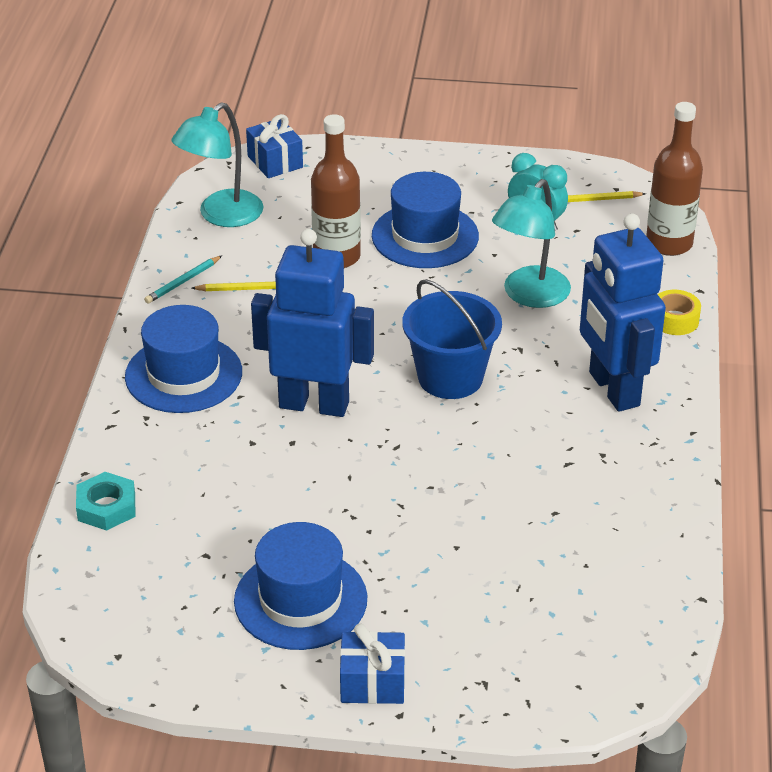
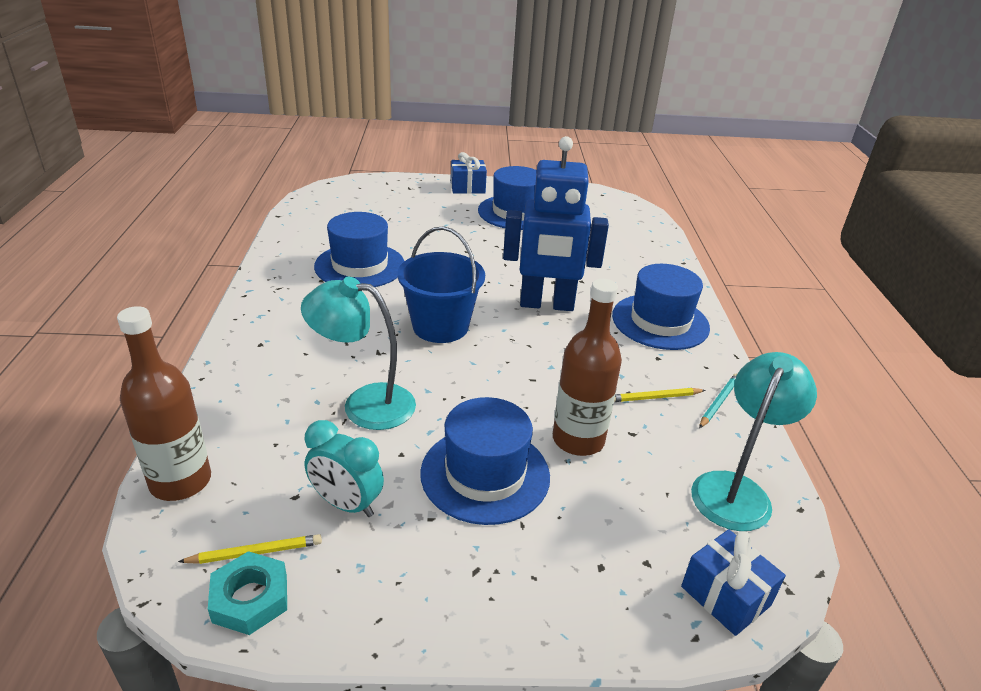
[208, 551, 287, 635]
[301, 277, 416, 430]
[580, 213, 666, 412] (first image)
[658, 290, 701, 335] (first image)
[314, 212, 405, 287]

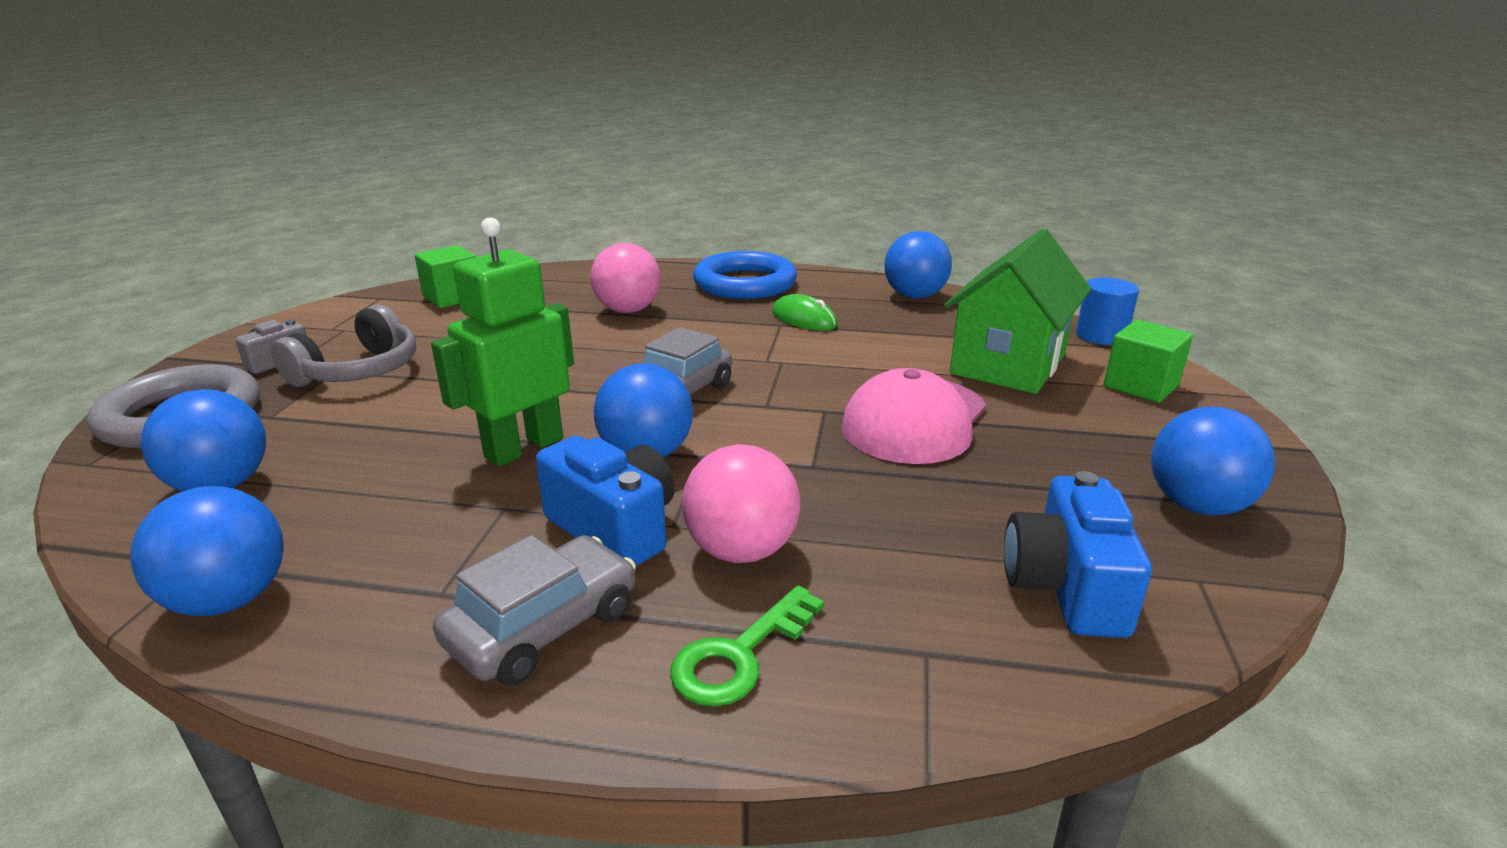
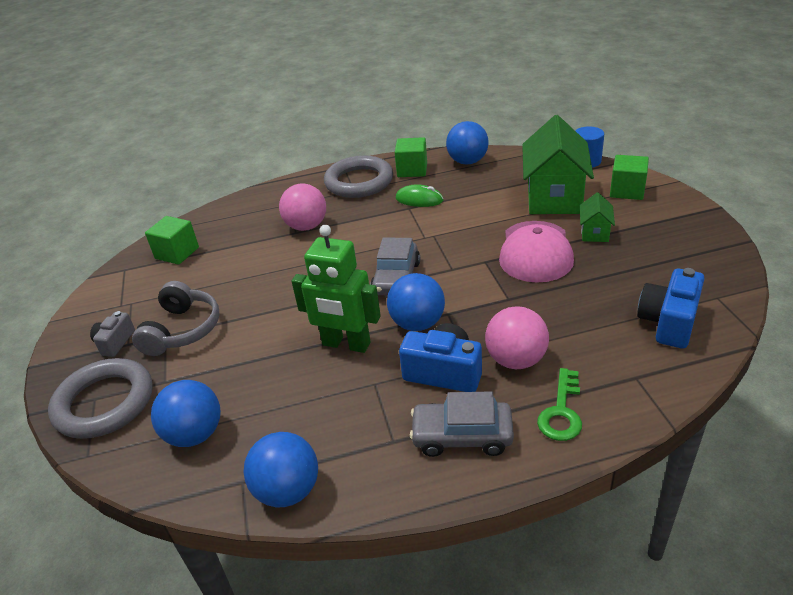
[291, 225, 381, 353]
[410, 391, 514, 457]
[324, 155, 393, 198]
[637, 268, 704, 349]
[1151, 407, 1275, 516] (first image)
[395, 137, 427, 177]
[580, 192, 615, 242]

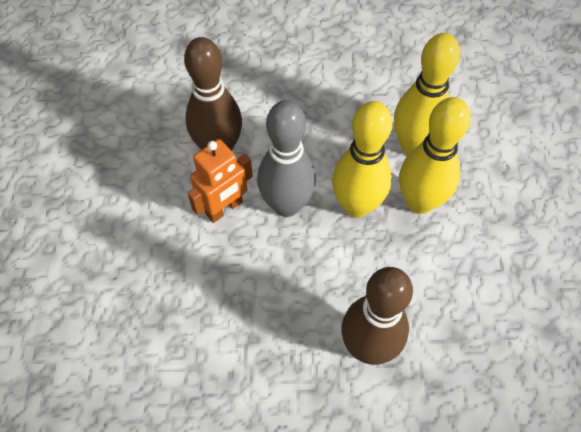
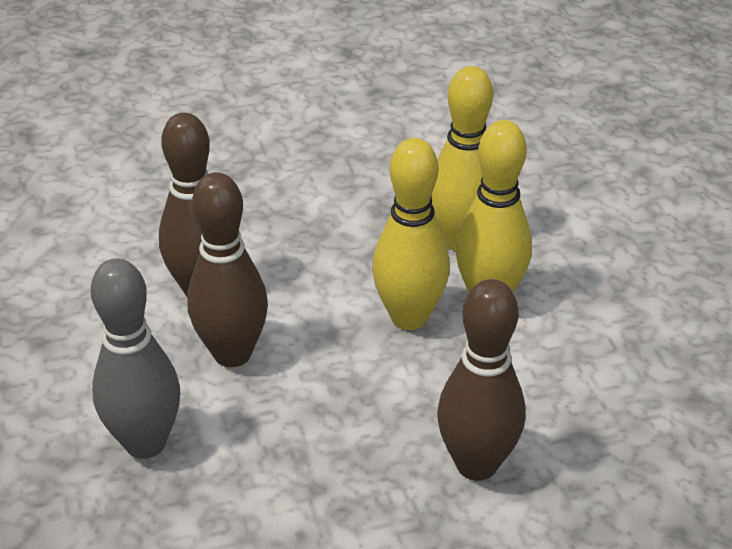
[187, 172, 268, 367]
[91, 258, 180, 459]

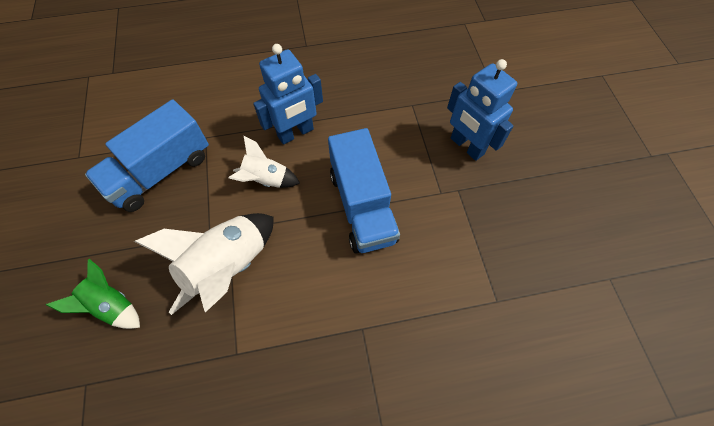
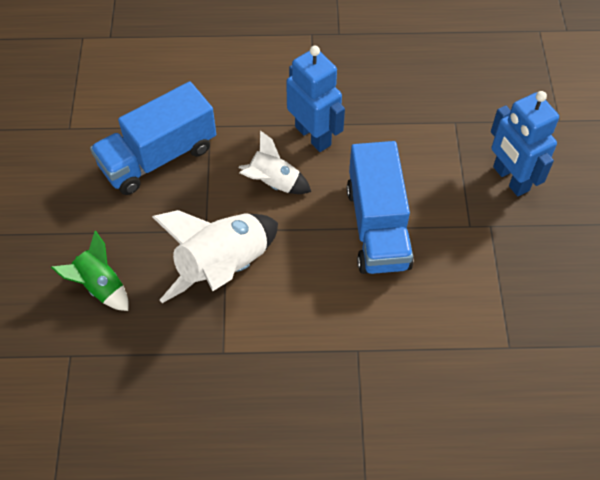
[286, 46, 345, 152]

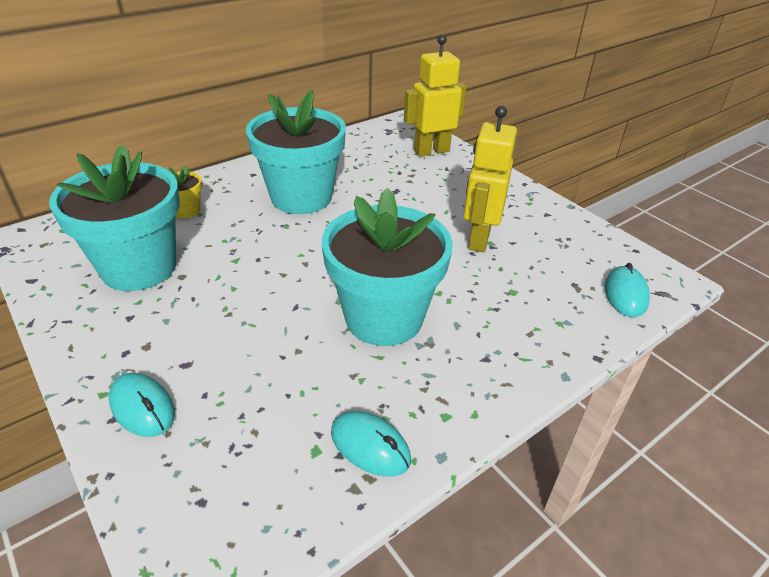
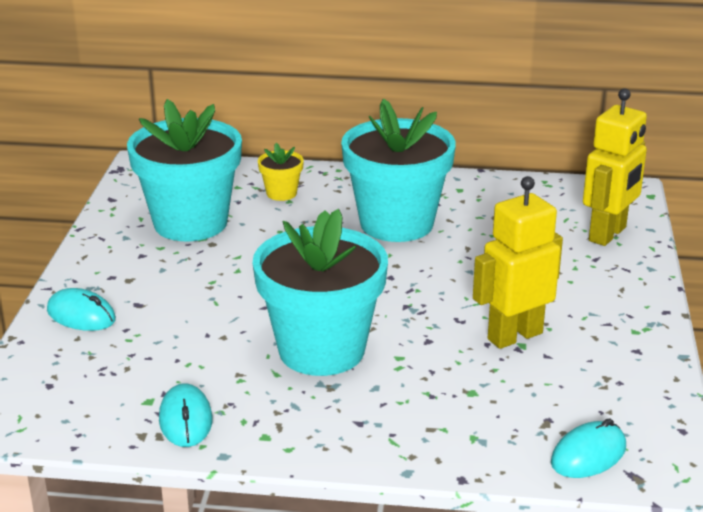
[47, 288, 116, 331]
[583, 88, 647, 246]

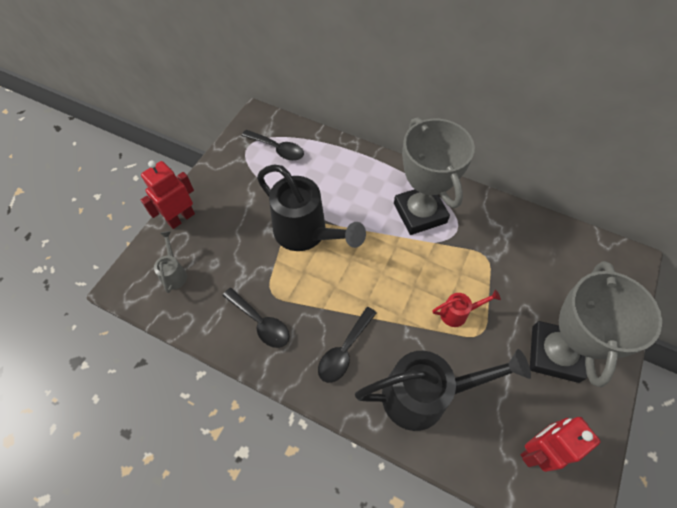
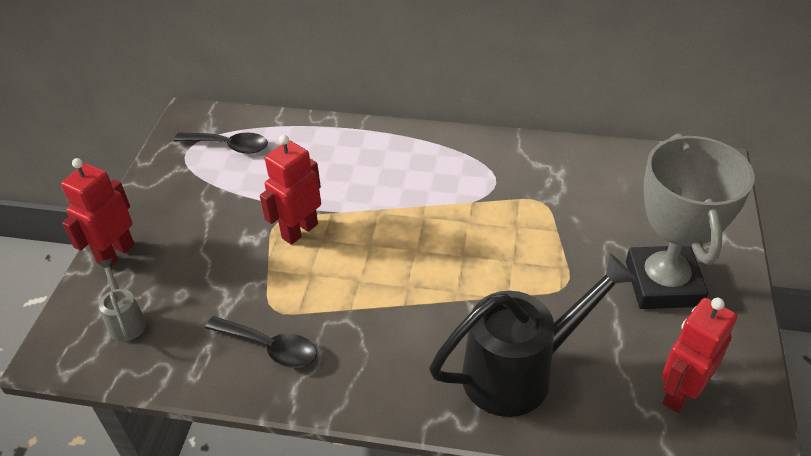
[260, 135, 321, 245]
[318, 307, 377, 383] (first image)
[394, 117, 475, 235] (first image)
[433, 290, 501, 327] (first image)

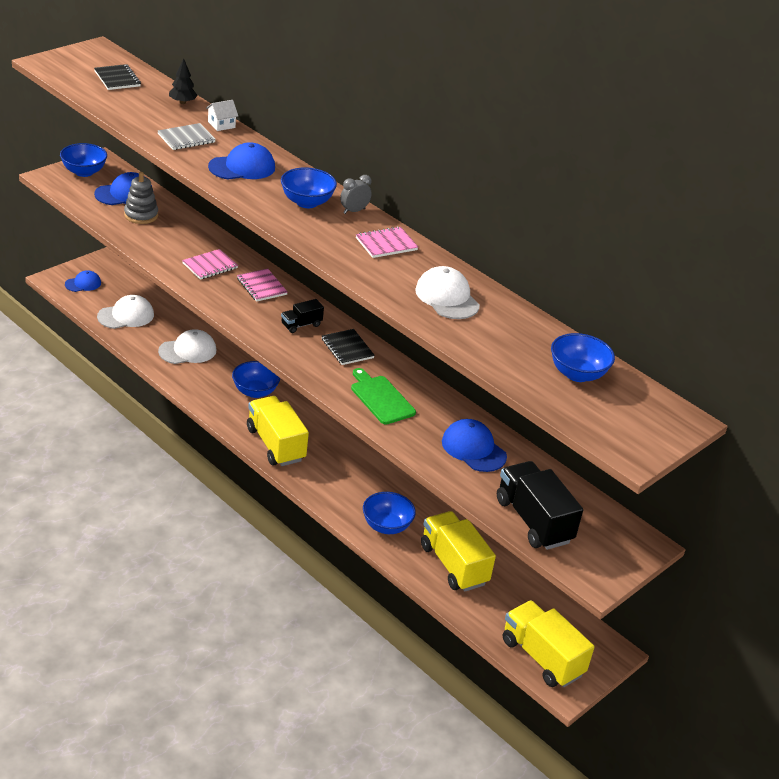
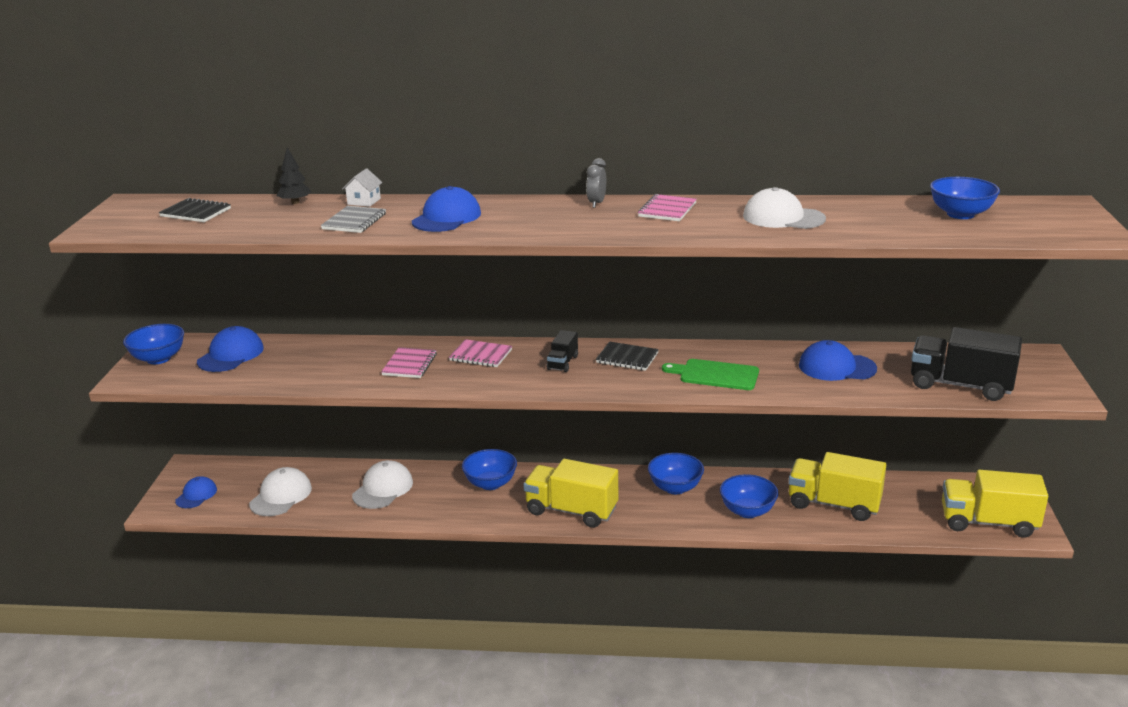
[124, 172, 158, 224] (first image)
[648, 453, 704, 494]

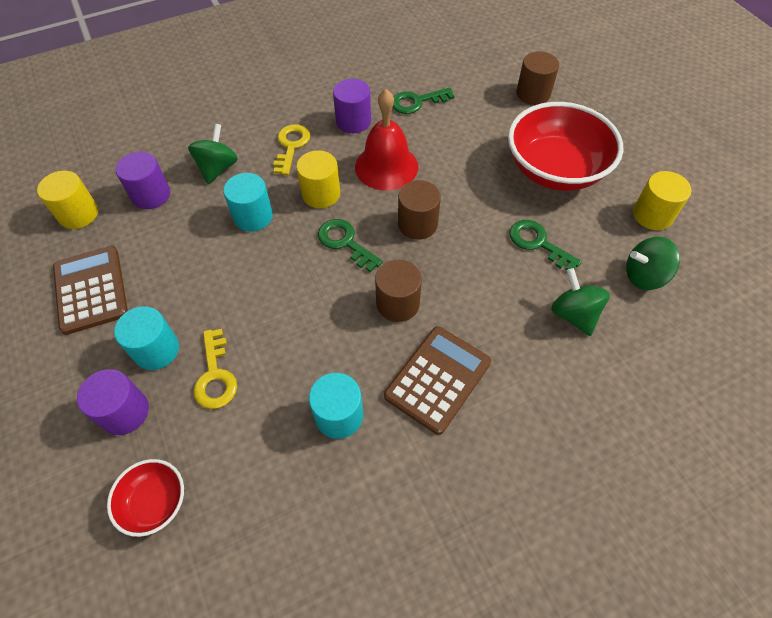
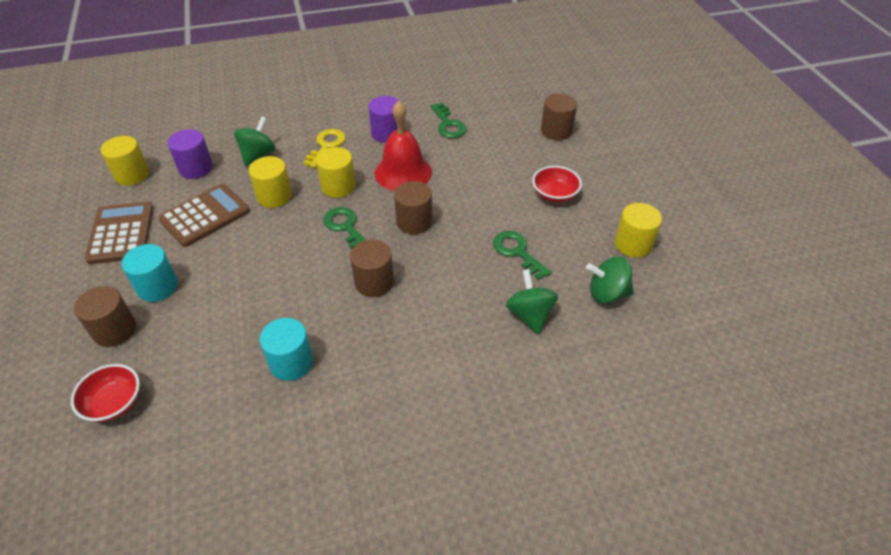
[74, 286, 136, 347]
[193, 329, 237, 409] (first image)
[249, 156, 292, 208]
[158, 184, 250, 247]
[431, 103, 467, 138]
[532, 166, 582, 203]

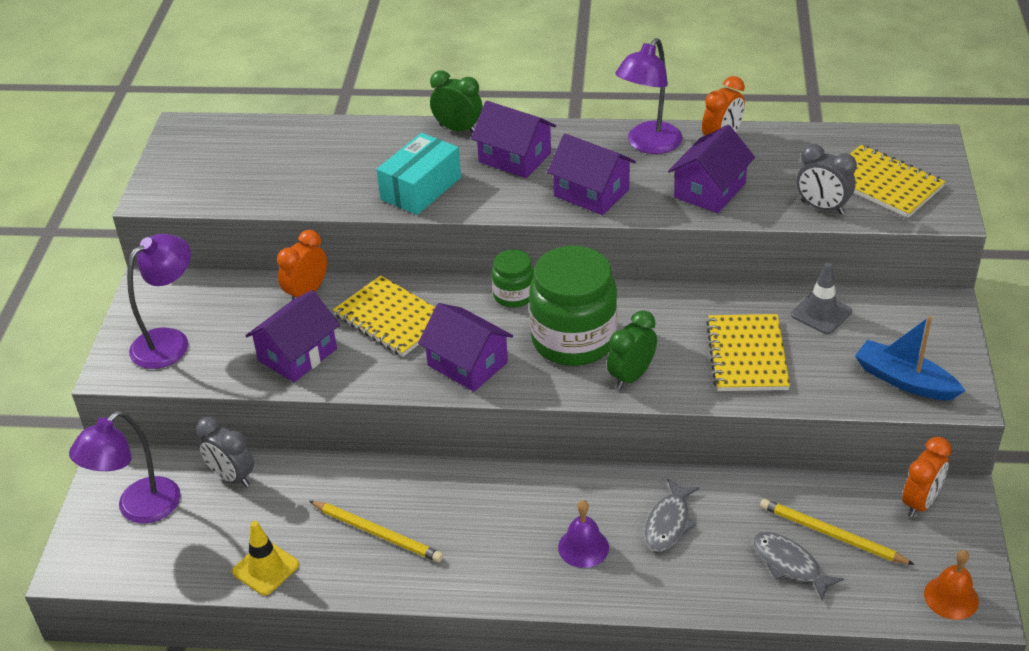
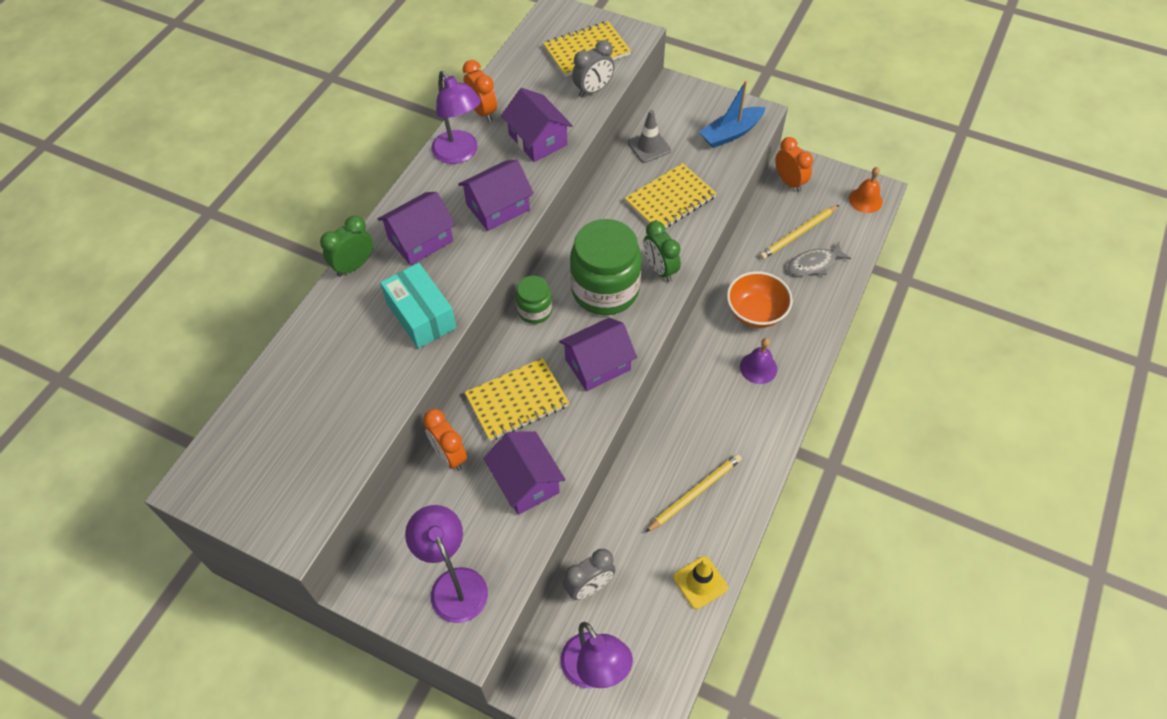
[727, 271, 793, 328]
[625, 163, 717, 228]

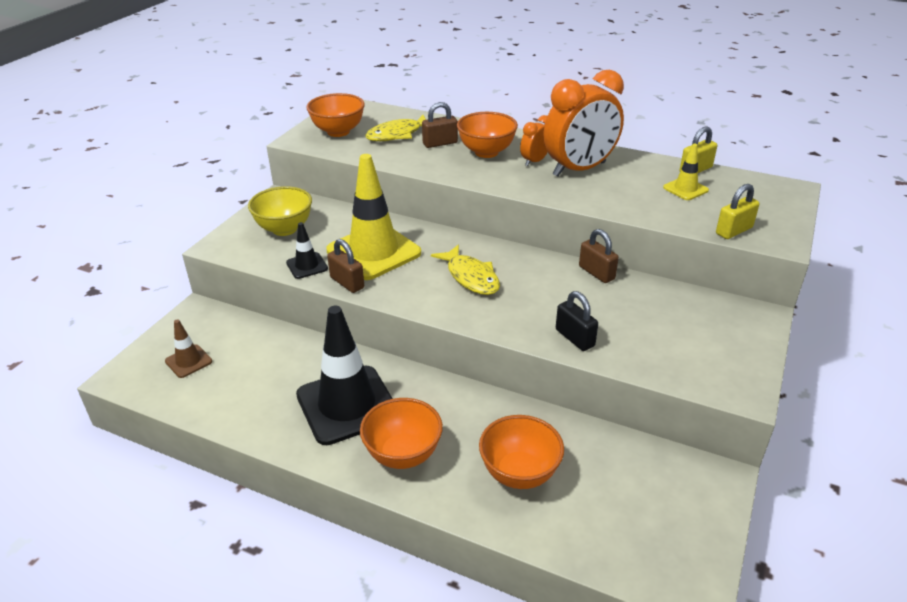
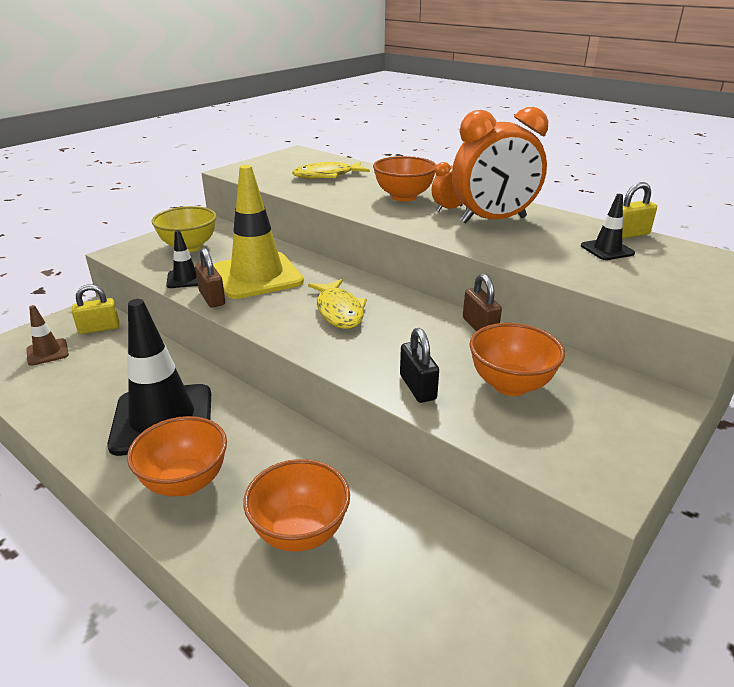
[469, 323, 565, 396]
[422, 102, 458, 148] (first image)
[581, 194, 635, 260]
[72, 284, 119, 334]

